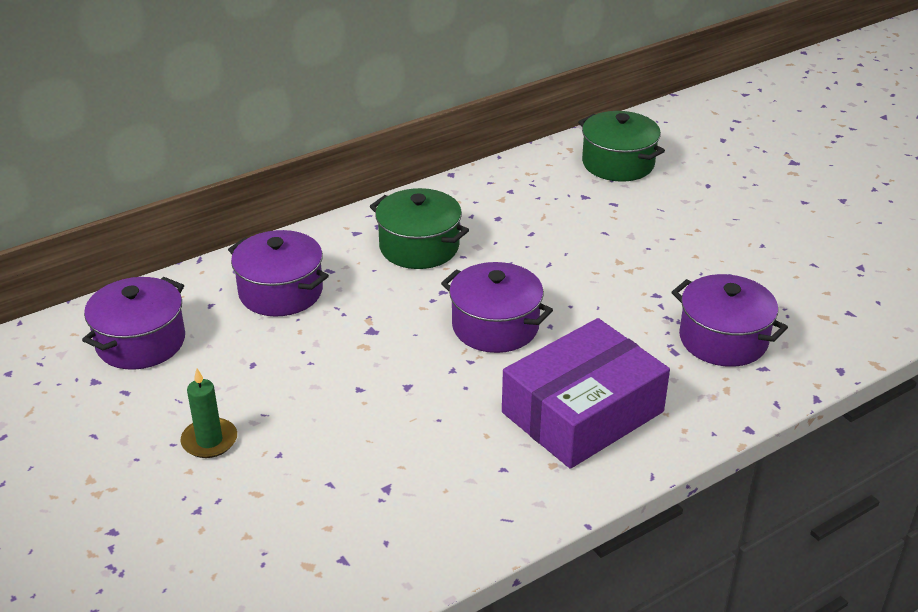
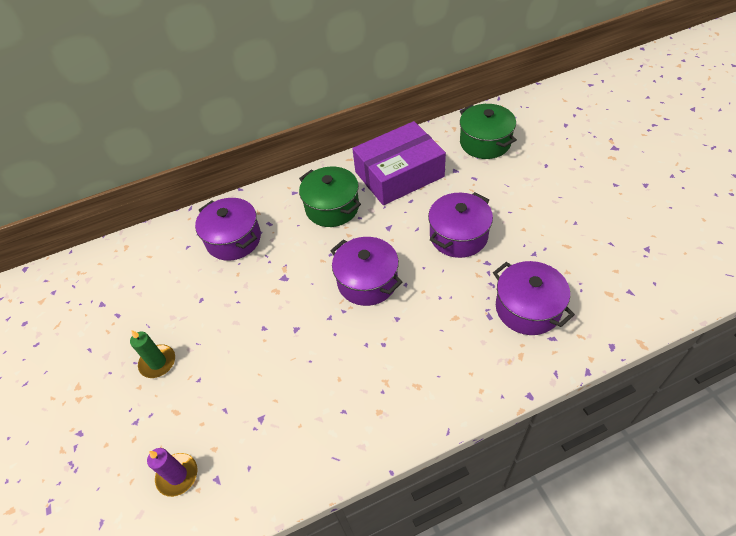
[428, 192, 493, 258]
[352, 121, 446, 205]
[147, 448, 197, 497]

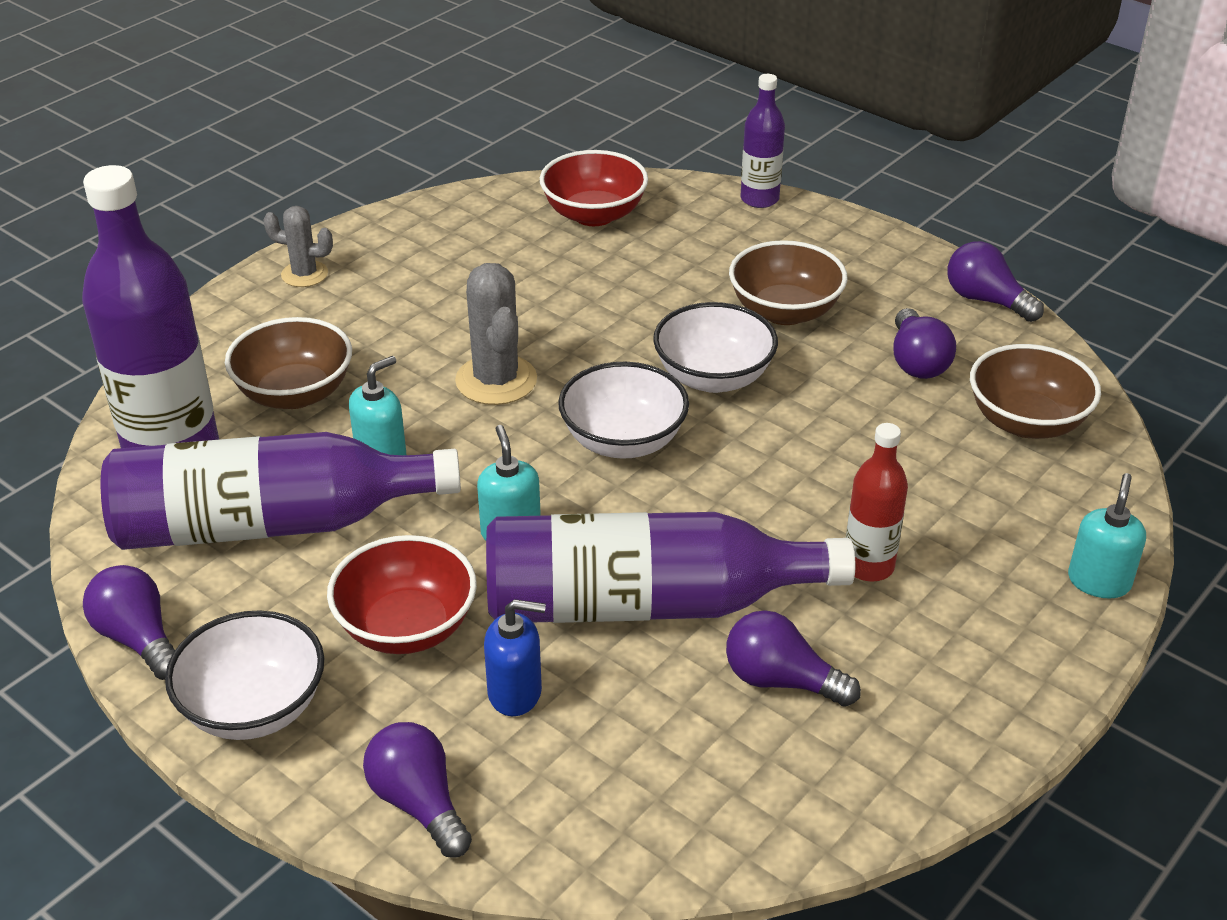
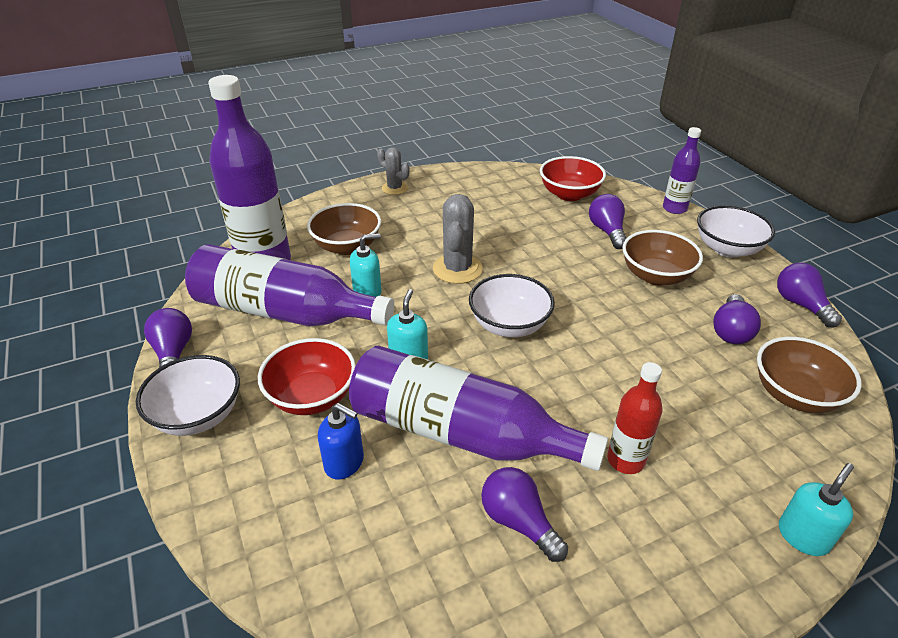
[589, 194, 626, 249]
[697, 205, 775, 258]

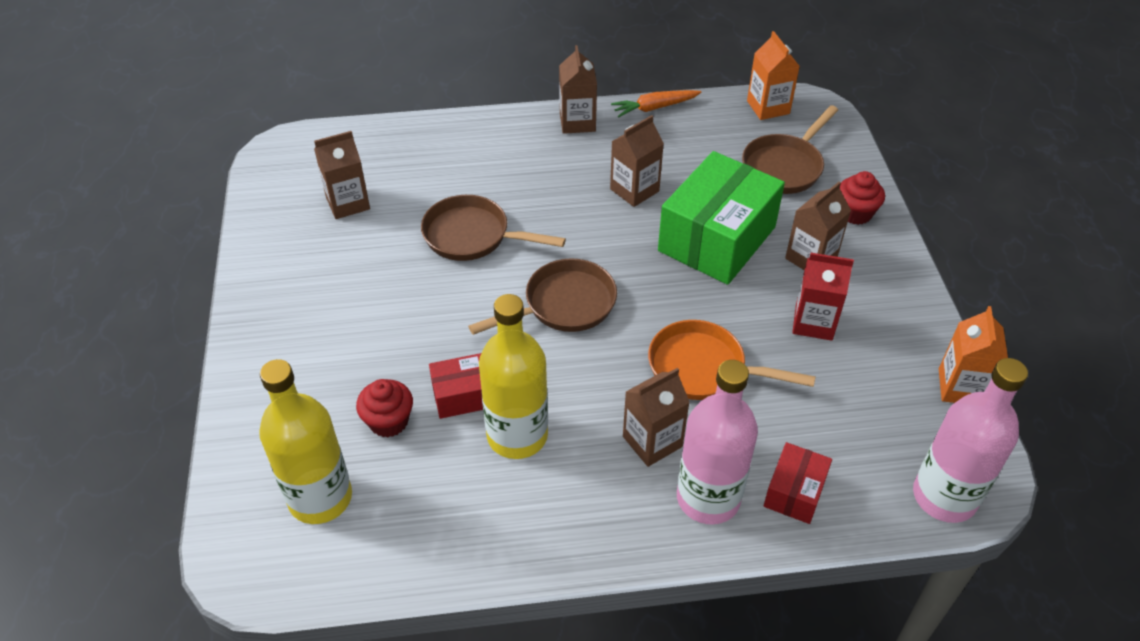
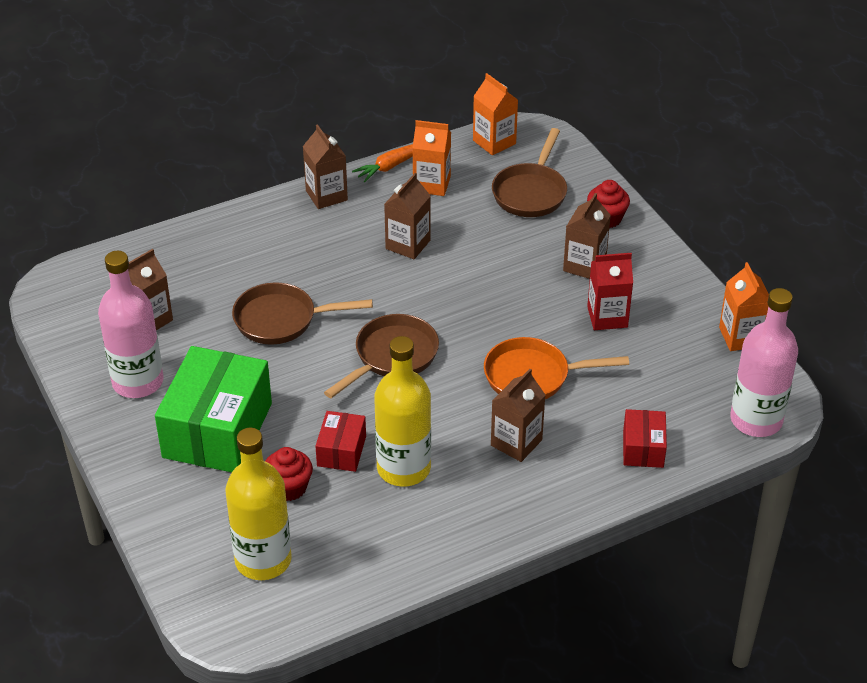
[316, 411, 366, 472]
[155, 346, 272, 472]
[98, 251, 163, 398]
[412, 120, 451, 196]

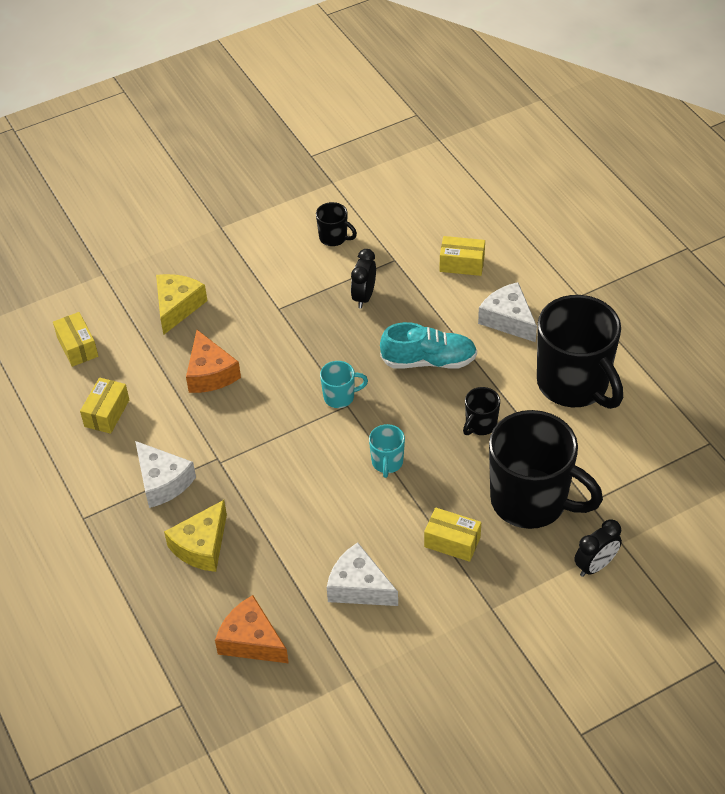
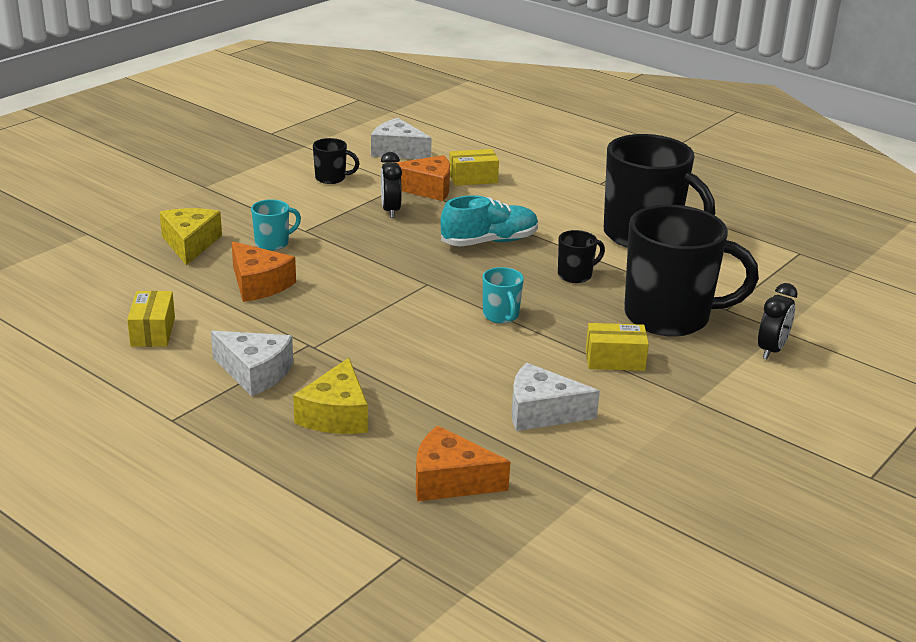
[53, 312, 98, 367] (first image)
[251, 199, 301, 251]
[558, 230, 605, 283]
[371, 118, 432, 159]
[397, 155, 450, 201]

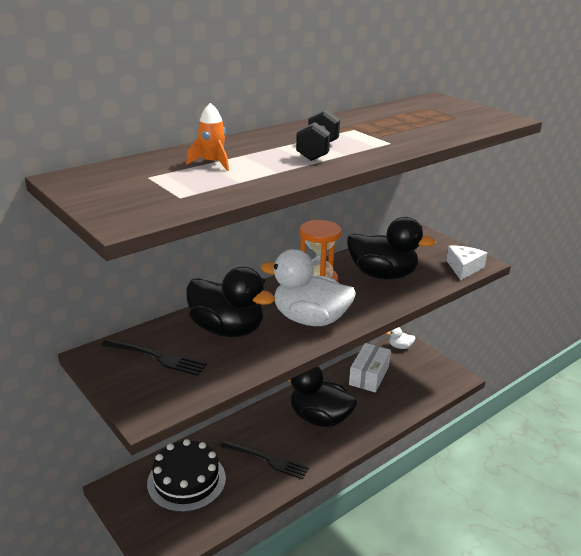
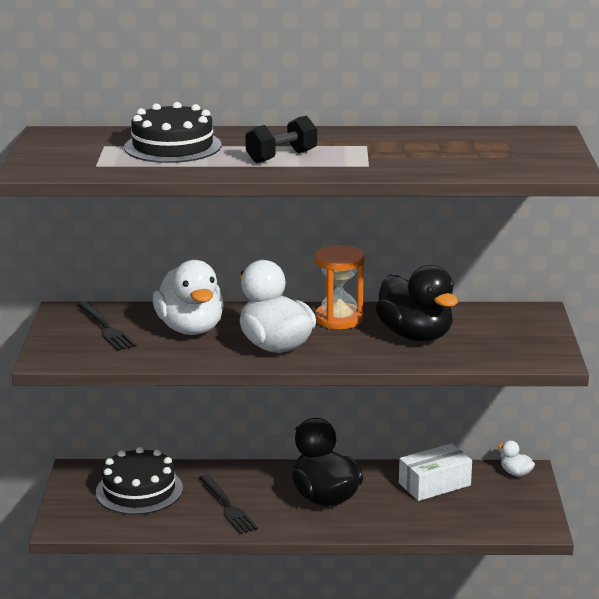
[124, 102, 221, 163]
[153, 260, 224, 335]
[446, 246, 487, 280] (first image)

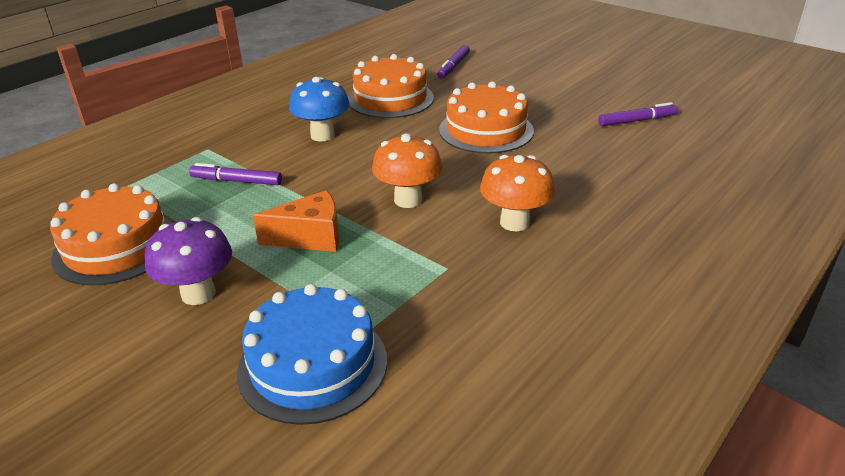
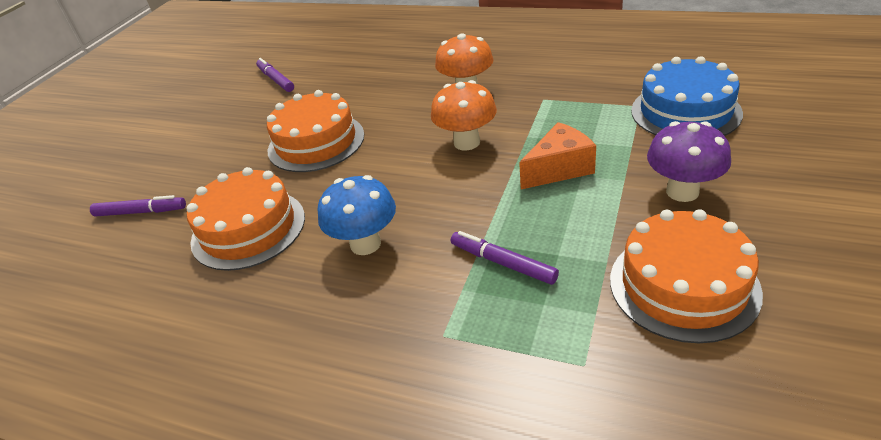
[451, 231, 559, 285]
[519, 122, 596, 189]

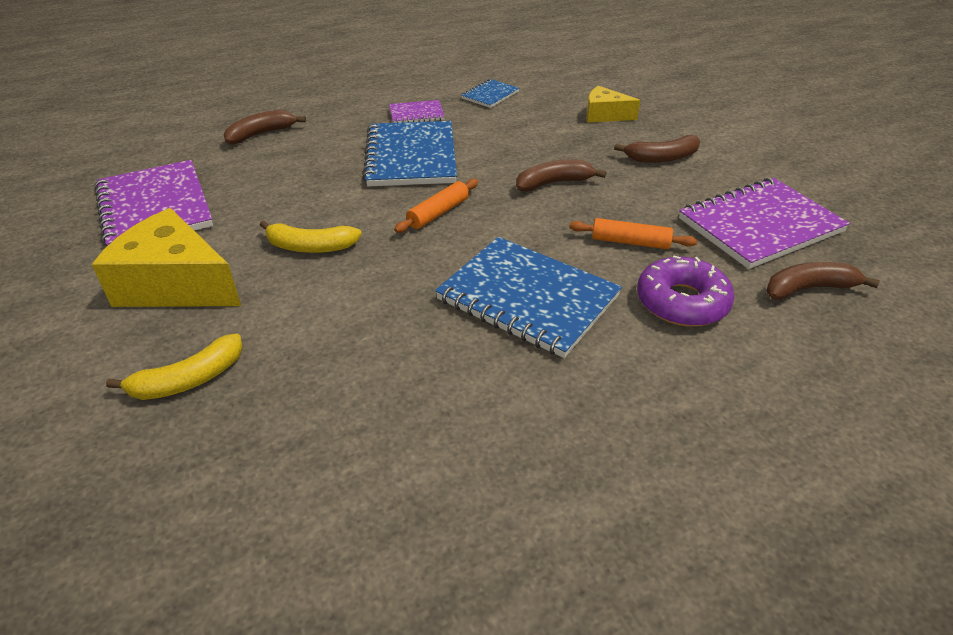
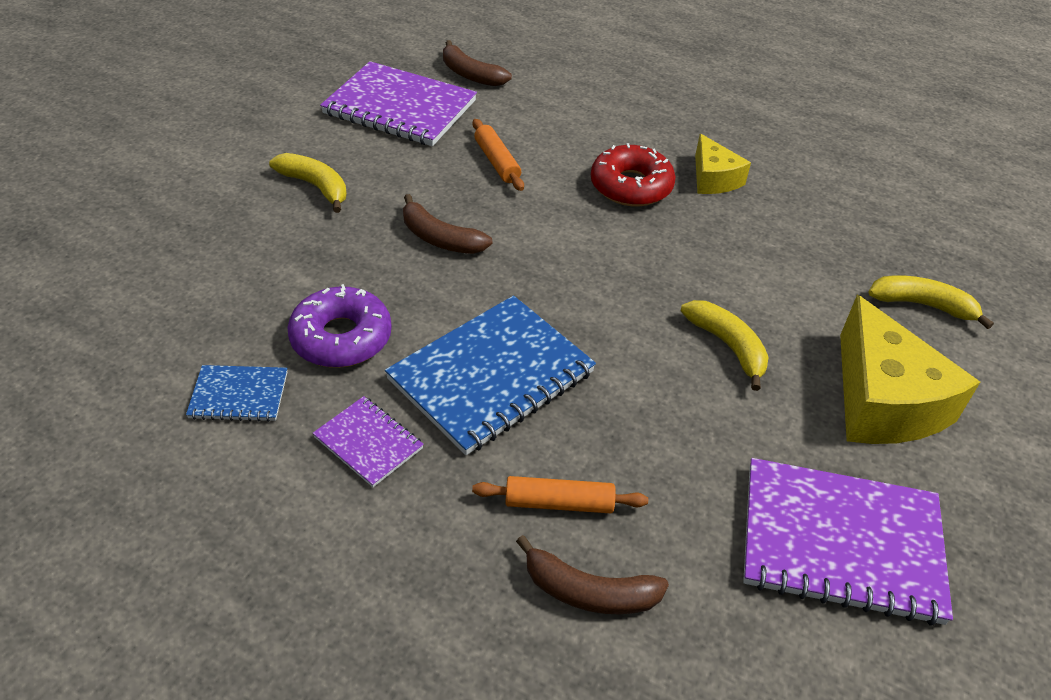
[743, 458, 953, 626]
[472, 476, 648, 513]
[591, 143, 676, 206]
[695, 133, 751, 194]
[269, 153, 347, 213]
[287, 284, 392, 368]

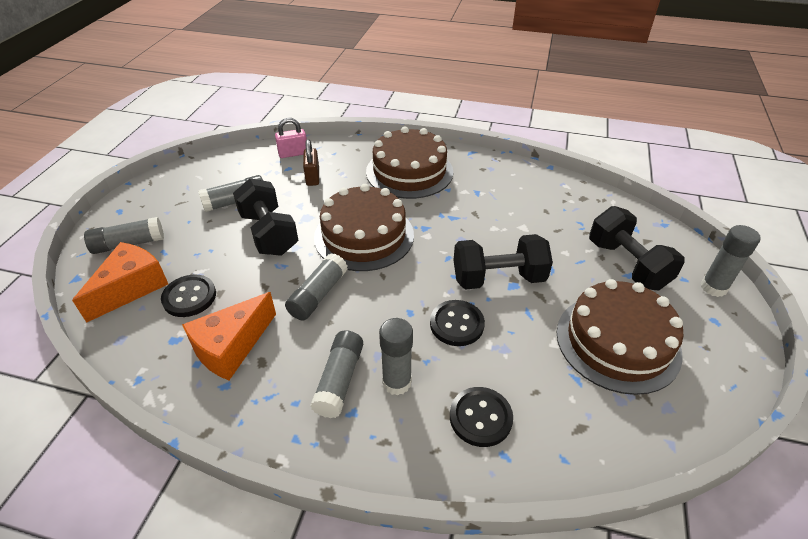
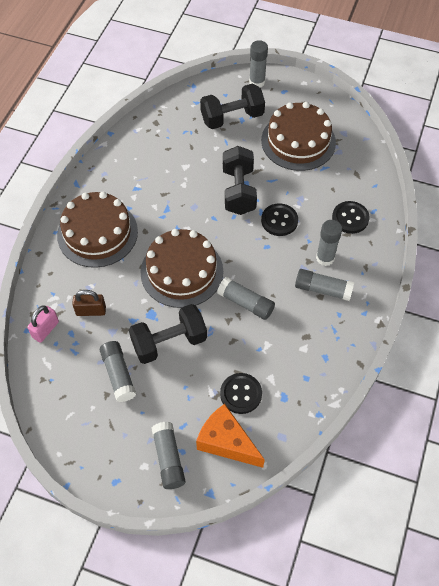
[182, 292, 276, 380] (first image)
[27, 306, 59, 343]

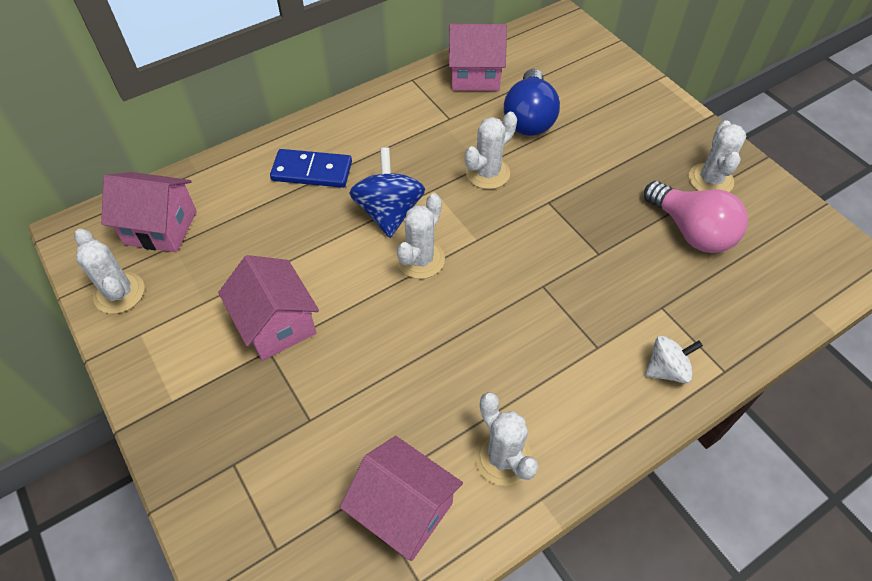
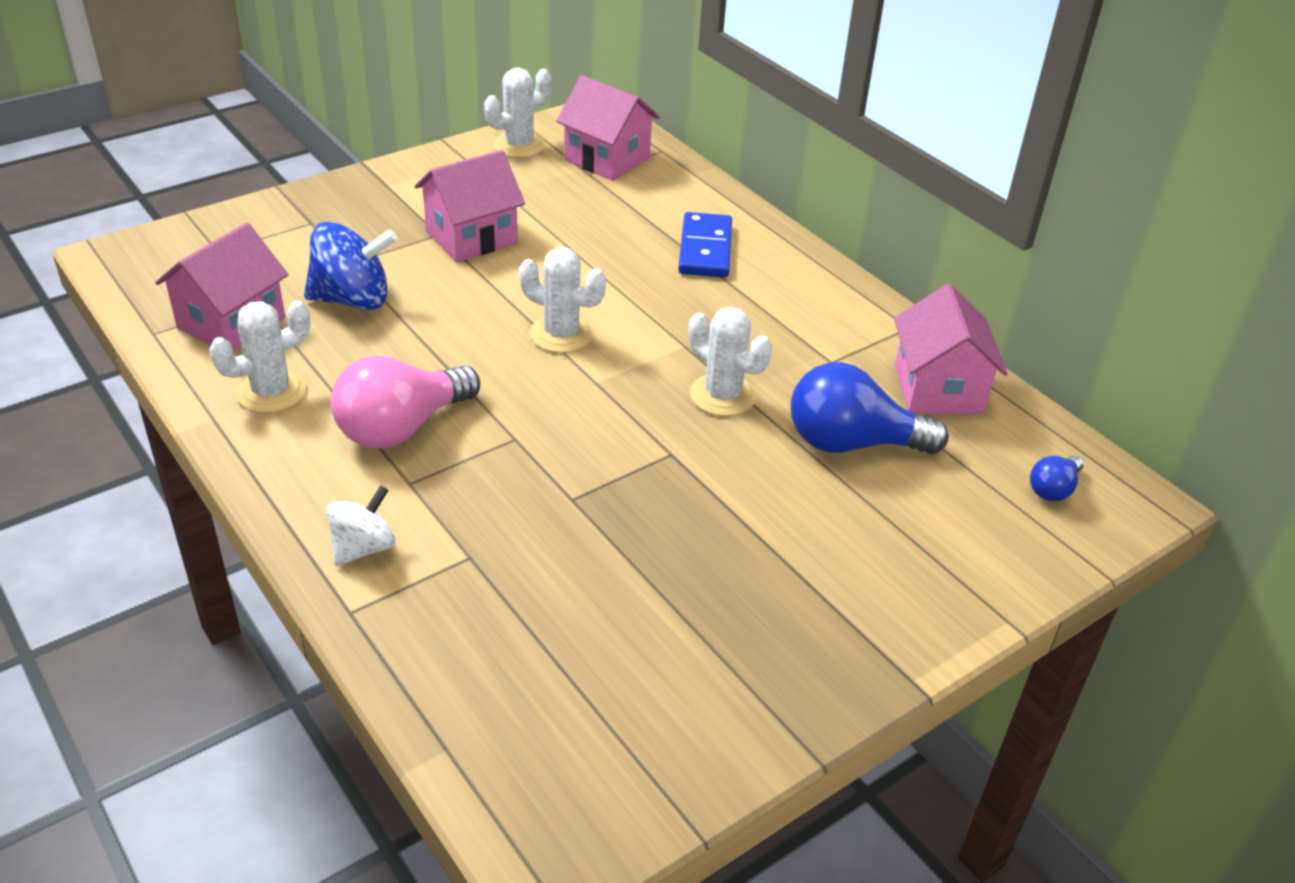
[556, 75, 660, 181]
[304, 222, 397, 310]
[331, 356, 480, 449]
[326, 485, 396, 566]
[689, 120, 746, 192] (first image)
[1030, 455, 1084, 501]

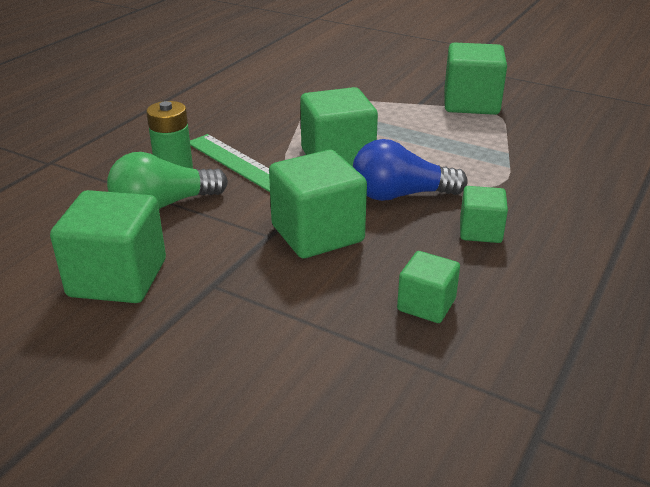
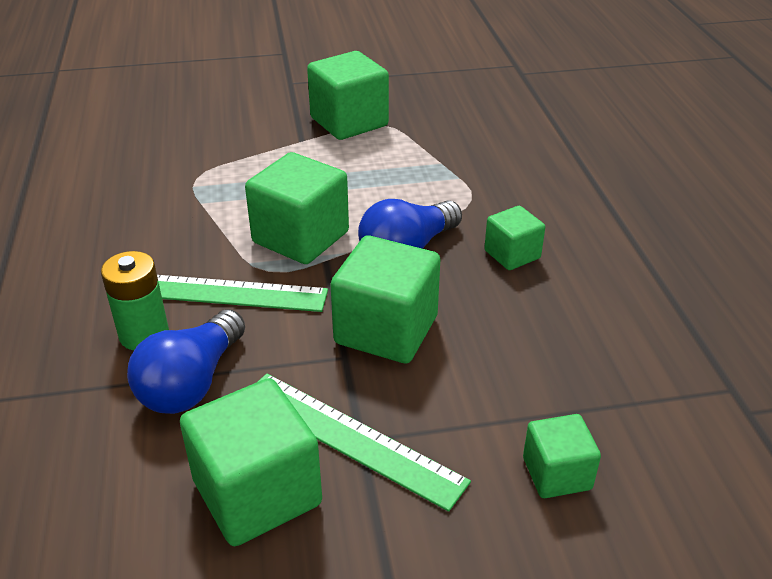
[127, 309, 245, 414]
[523, 414, 601, 498]
[258, 374, 471, 512]

